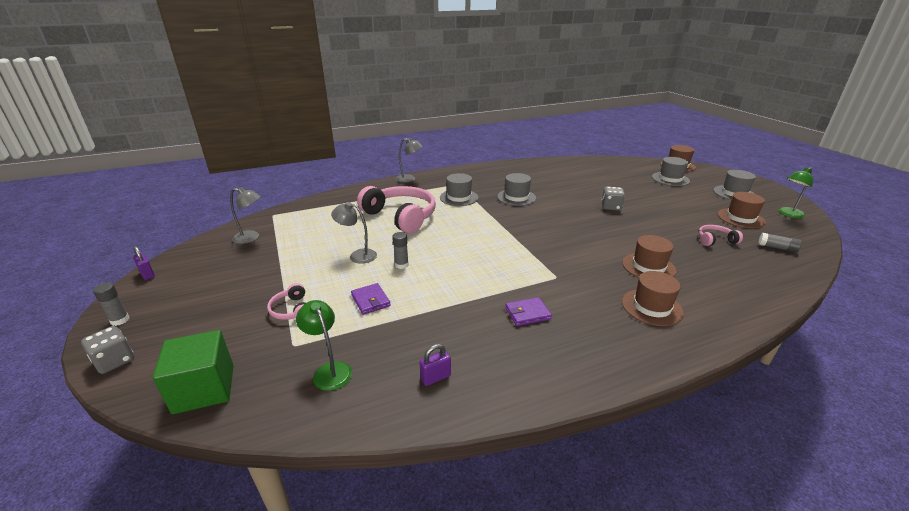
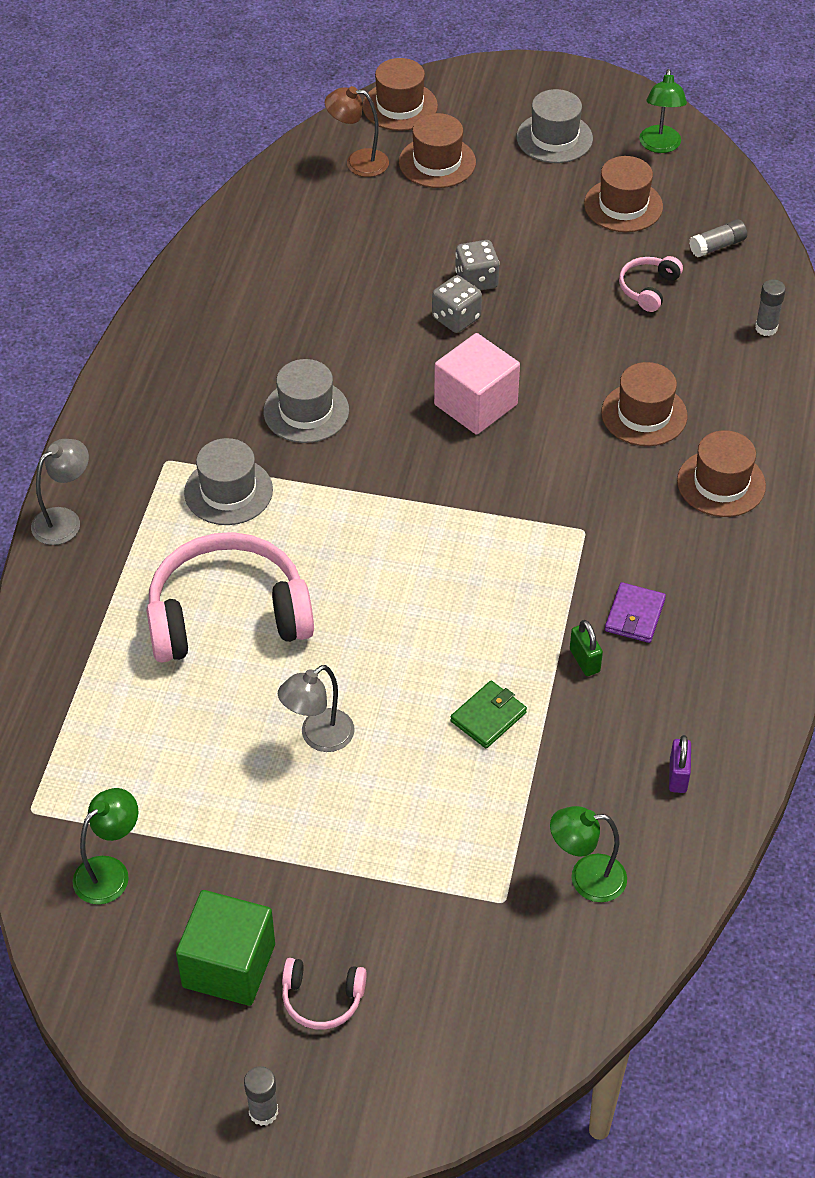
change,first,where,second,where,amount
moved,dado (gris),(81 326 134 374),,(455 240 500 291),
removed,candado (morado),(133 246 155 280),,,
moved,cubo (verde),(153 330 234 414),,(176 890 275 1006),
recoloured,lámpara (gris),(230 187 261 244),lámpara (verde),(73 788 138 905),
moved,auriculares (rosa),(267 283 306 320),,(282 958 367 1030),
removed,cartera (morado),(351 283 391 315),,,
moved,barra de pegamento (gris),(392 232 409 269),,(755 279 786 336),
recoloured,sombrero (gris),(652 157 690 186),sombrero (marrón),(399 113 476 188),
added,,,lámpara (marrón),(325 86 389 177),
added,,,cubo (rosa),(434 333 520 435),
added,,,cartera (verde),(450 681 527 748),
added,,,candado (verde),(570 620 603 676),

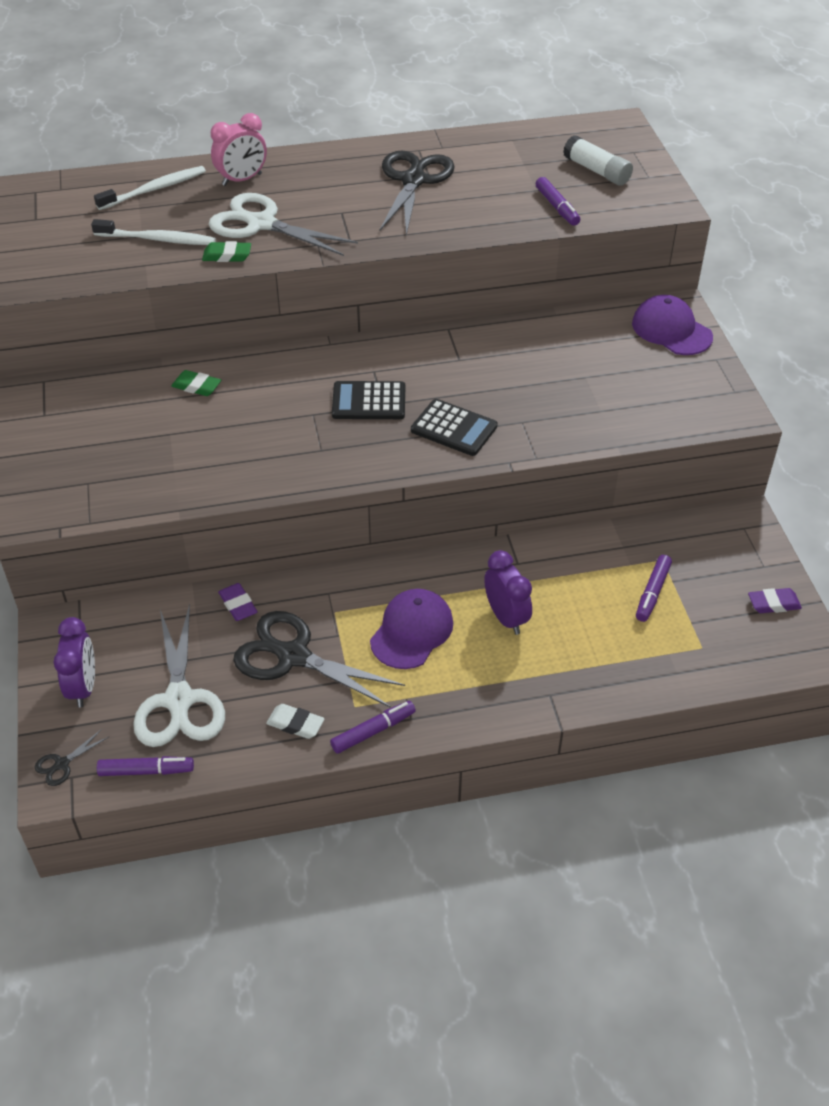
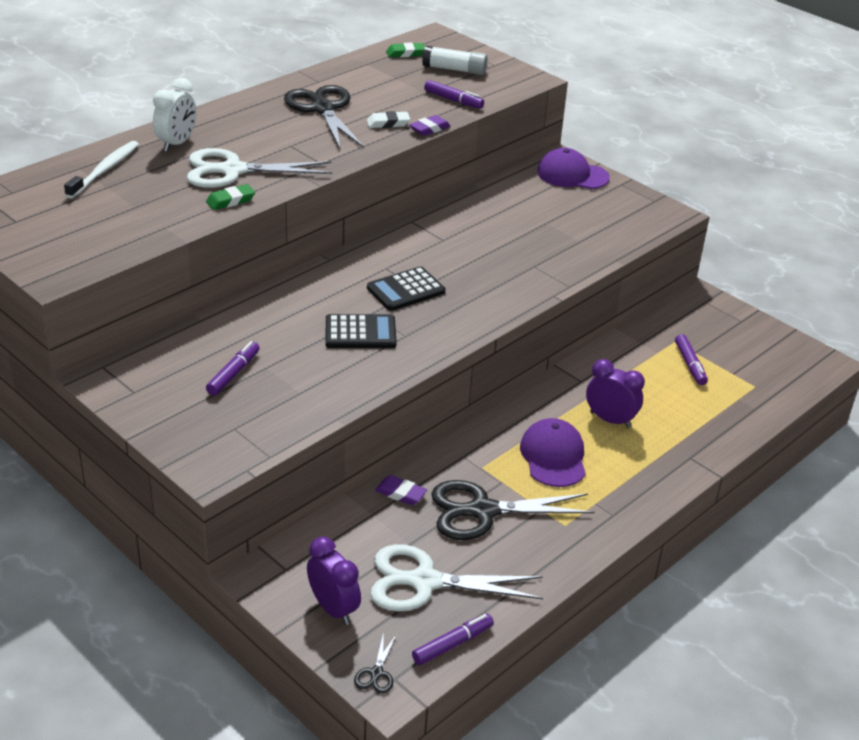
change,first,where,second,where,amount
removed,cepillo de dientes (blanco),(91 219 216 245),,,
turned,tijeras (blanco),(133 604 225 747),,(370 544 543 611),135 degrees clockwise
moved,goma de borrar (verde),(171 370 221 396),,(386 43 425 57),
recoloured,despertador (rosa),(211 113 267 186),despertador (blanco),(153 78 196 152),
moved,goma de borrar (blanco),(266 704 325 739),,(367 111 410 128),
moved,rotulador (morado),(330 701 416 754),,(206 341 260 396),
moved,calculadora (negro),(411 399 498 456),,(326 314 397 348),
moved,goma de borrar (morado),(748 588 802 613),,(409 115 450 136),

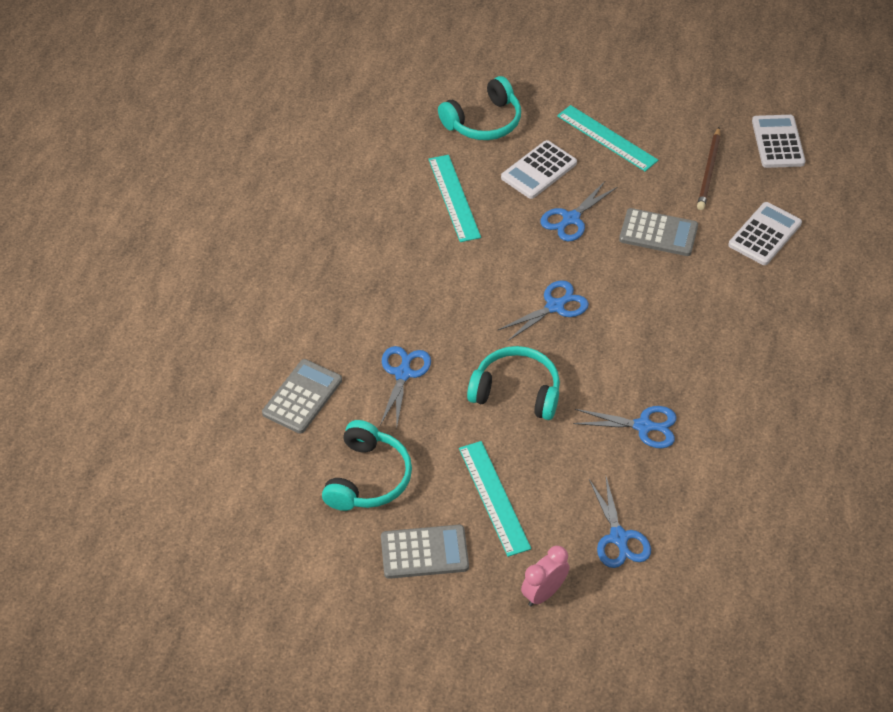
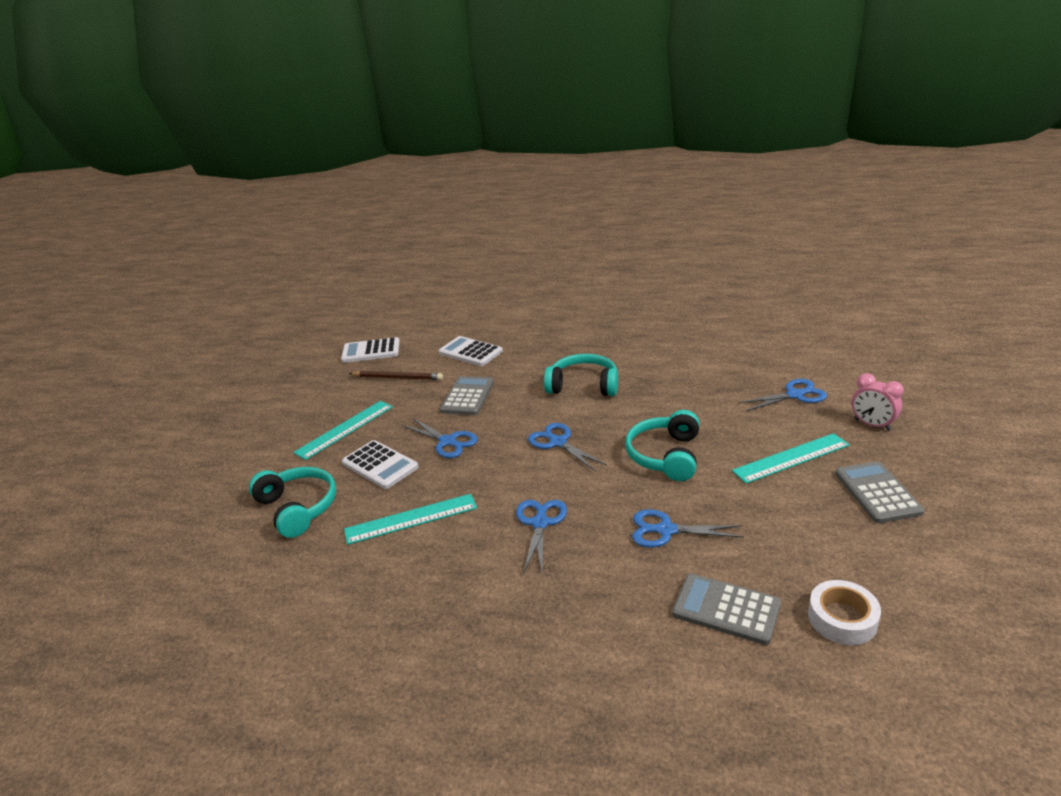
change,first,where,second,where,amount
moved,auriculares (turquesa),(322 420 412 511),,(544 354 618 396),
moved,tijeras (azul),(573 406 677 448),,(516 500 567 574),
added,,,cinta adhesiva (blanco),(808 580 881 645),

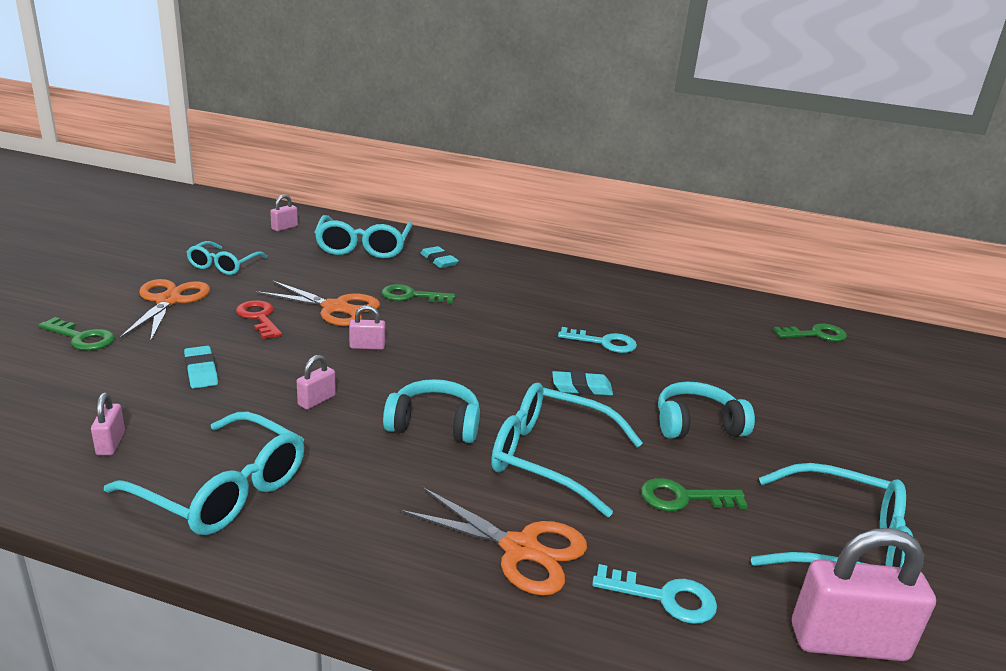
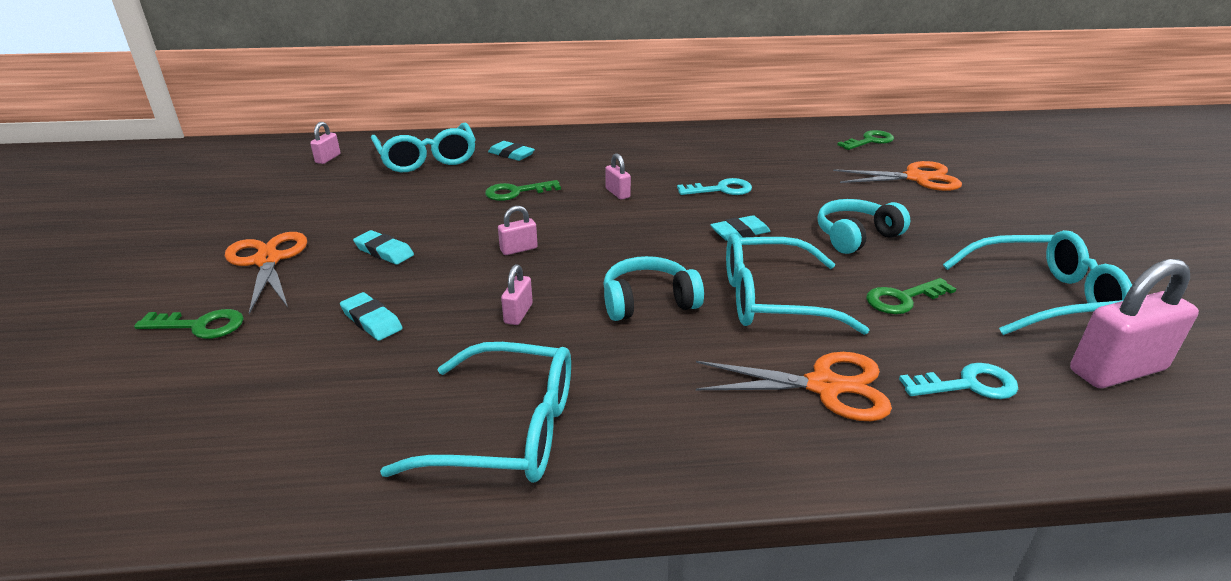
change,first,where,second,where,amount
moved,candado (rosa),(91 393 125 455),,(605 153 631 200),
removed,gafas (turquesa),(186 241 268 275),,,
replaced,llave (rojo),(236 300 282 339),goma de borrar (turquesa),(353 230 414 265),
moved,tijeras (naranja),(256 280 380 326),,(833 161 962 191),

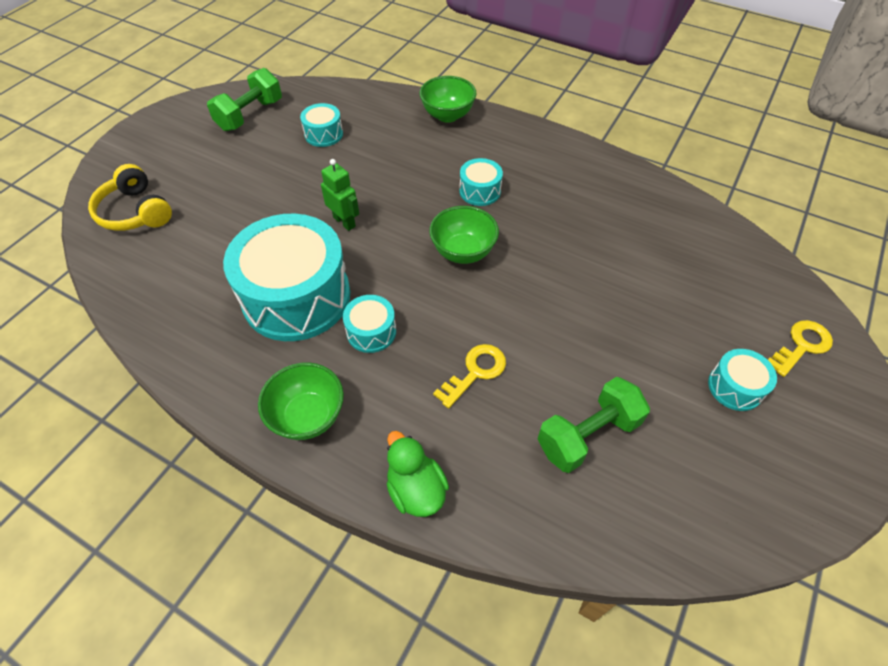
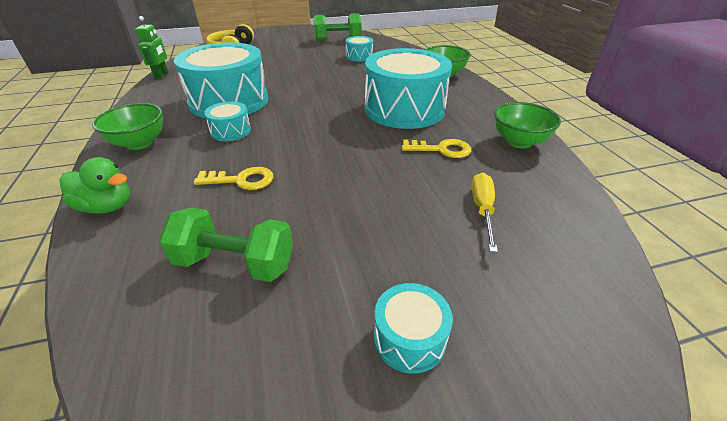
change,first,where,second,where,amount
moved,robot (verde),(321 159 359 231),,(135 16 168 78),
turned,pato (verde),(387 431 449 517),,(59 157 130 214),90 degrees clockwise
moved,cuenco (verde),(429 206 499 264),,(494 102 561 149),
resized,tambor (turquesa),(459 158 503 206),,(365 48 452 129),x2.25
moved,llave (amarillo),(768 320 833 377),,(402 139 471 158),
added,,,destornillador (amarillo),(472 173 498 252),

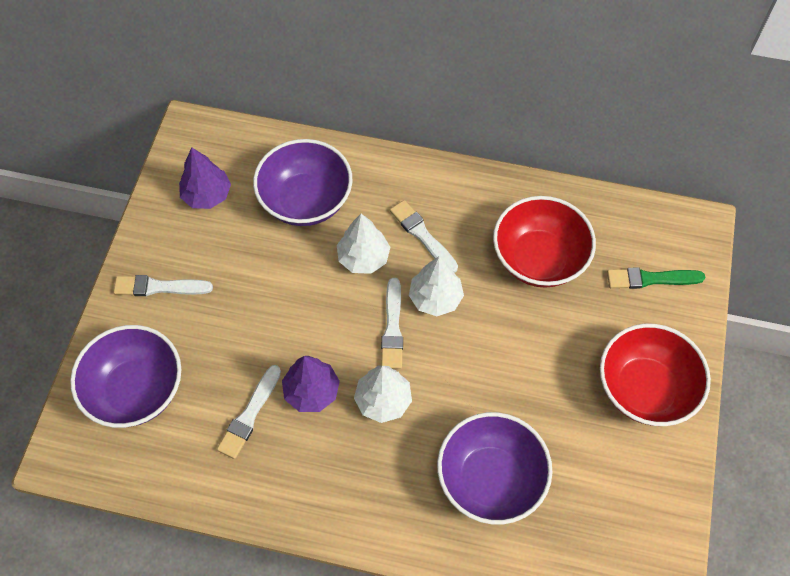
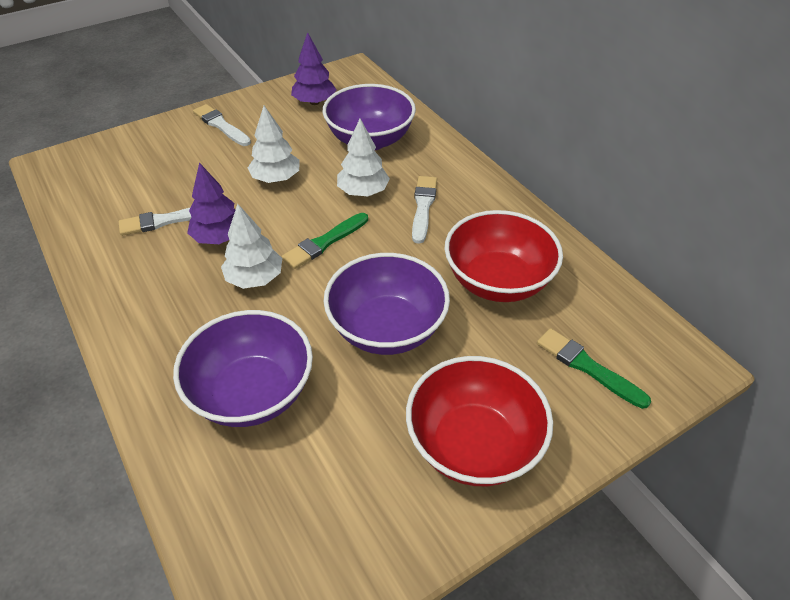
change,first,where,second,where,amount
moved,cuenco (morado),(70 325 181 428),,(324 253 450 355),
recoloured,pincel (blanco),(381 278 403 369),pincel (verde),(282 213 368 269),
moved,árbol (blanco),(409 256 464 316),,(248 106 300 183),

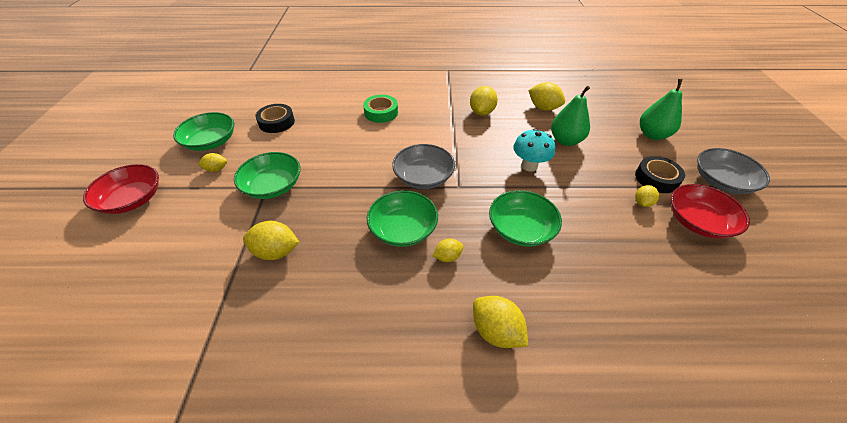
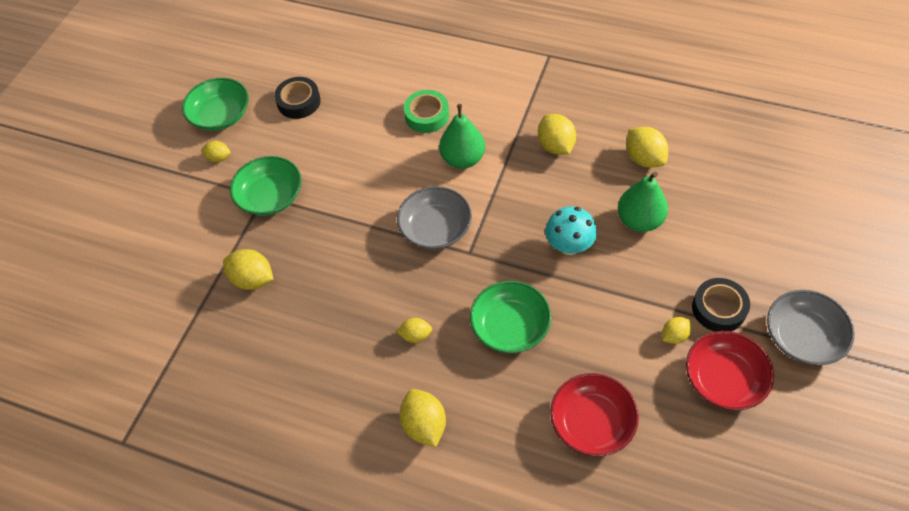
change,first,where,second,where,amount
moved,cuenco (rojo),(83 164 159 214),,(550 373 639 457),
removed,cuenco (verde),(367 191 438 247),,,
turned,limón (amarillo),(470 86 498 116),,(538 114 576 155),60 degrees counterclockwise
moved,pera (verde),(640 79 683 140),,(439 104 485 169),

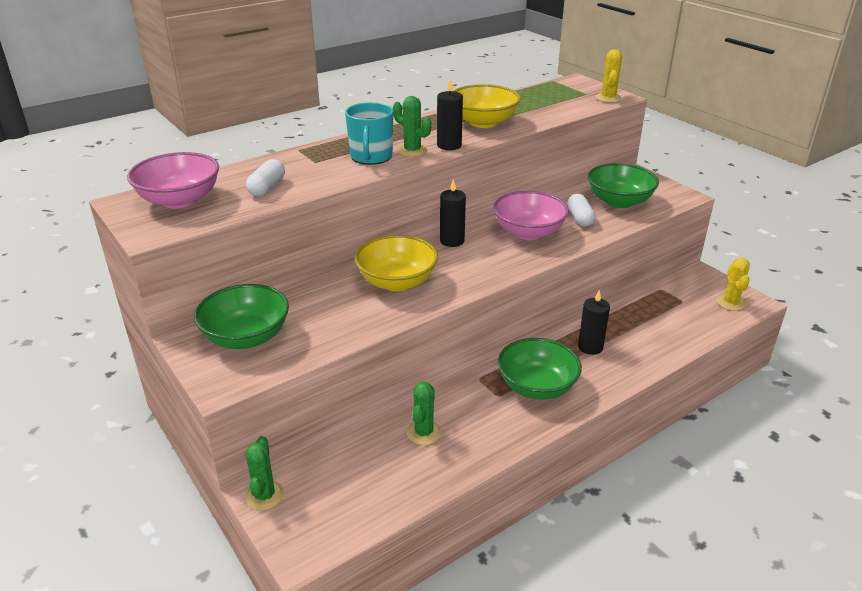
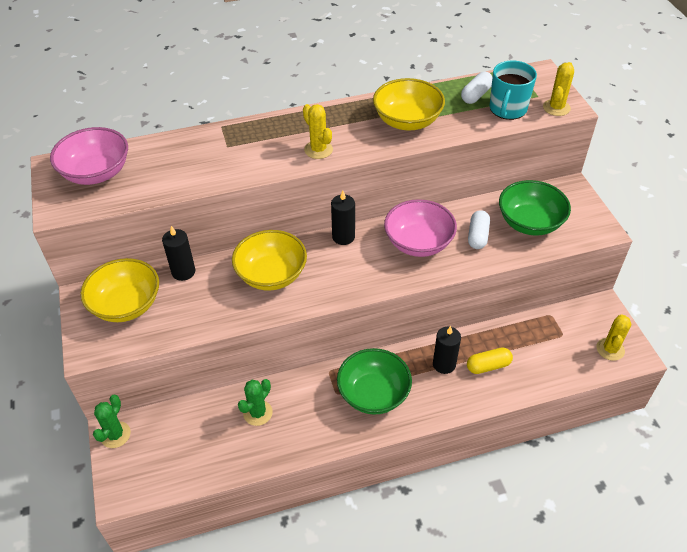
change,first,where,second,where,amount
recoloured,cuenco (verde),(194 284 289 349),cuenco (amarillo),(80 258 159 322),
moved,cápsula (blanco),(246 159 285 196),,(461 72 493 104),
moved,taza (turquesa),(345 102 393 165),,(490 61 537 120),
recoloured,cactus (verde),(393 96 431 157),cactus (amarillo),(303 104 333 159),
moved,vela (negro),(437 78 463 150),,(162 226 195 281),
added,,,cápsula (amarillo),(467 347 513 374),

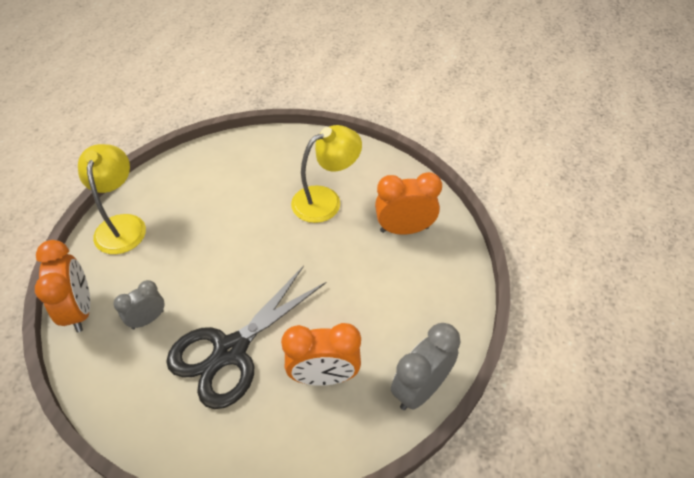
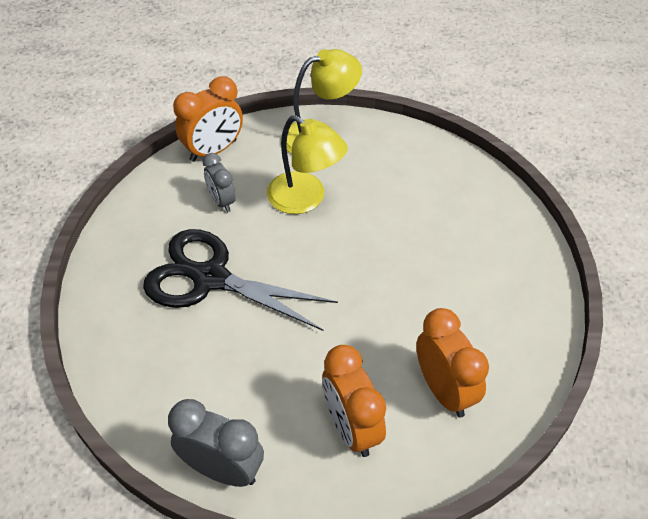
change,first,where,second,where,amount
turned,despertador (gris),(114 280 164 329),,(203 153 236 212),150 degrees counterclockwise
moved,despertador (naranja),(281 323 361 386),,(322 345 386 457),
moved,lámpara (amarillo),(291 125 362 223),,(267 115 348 214),

